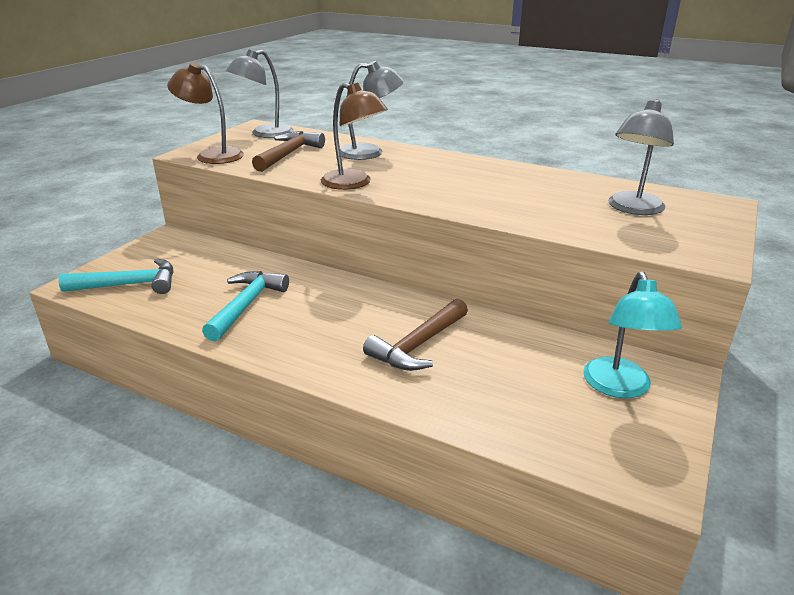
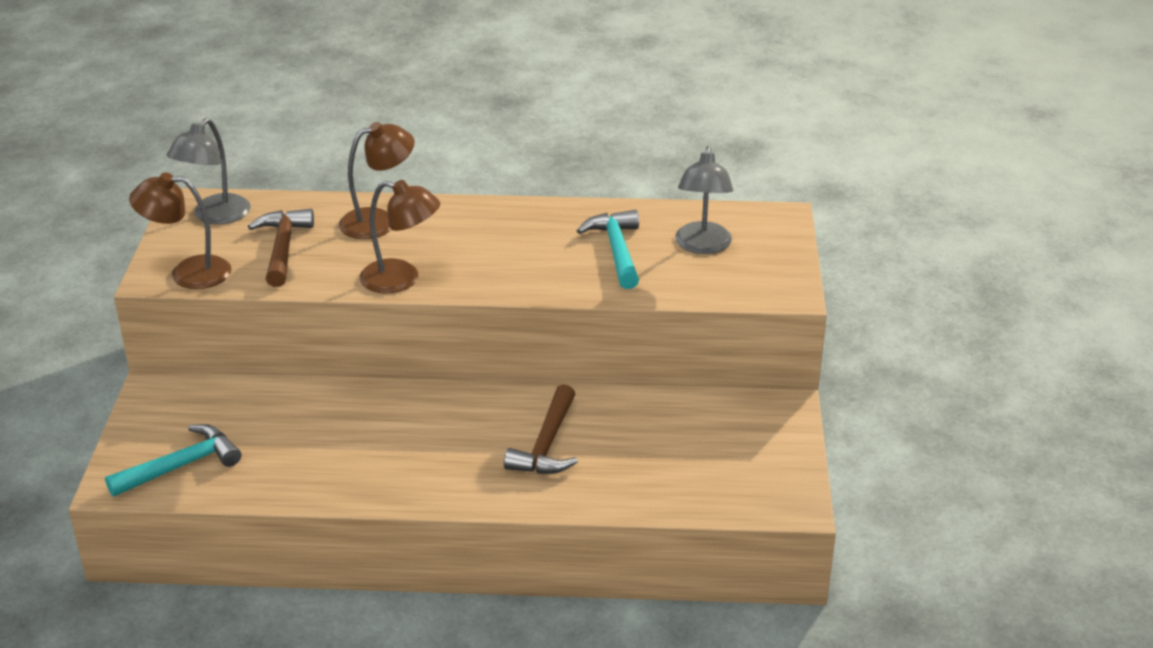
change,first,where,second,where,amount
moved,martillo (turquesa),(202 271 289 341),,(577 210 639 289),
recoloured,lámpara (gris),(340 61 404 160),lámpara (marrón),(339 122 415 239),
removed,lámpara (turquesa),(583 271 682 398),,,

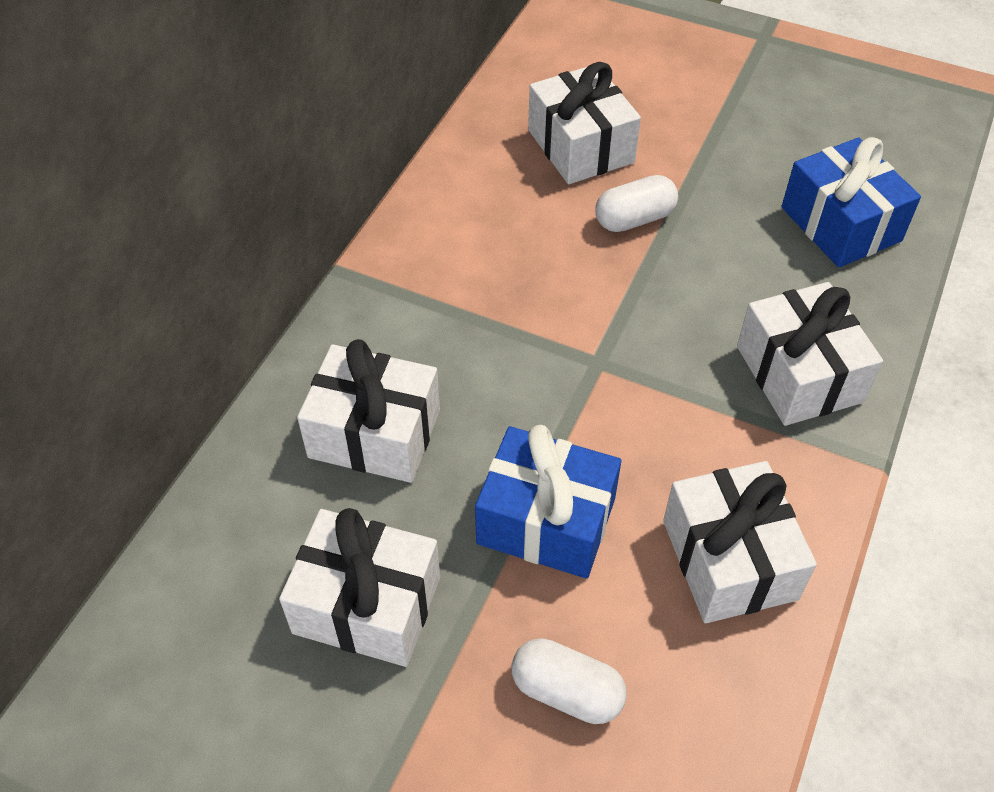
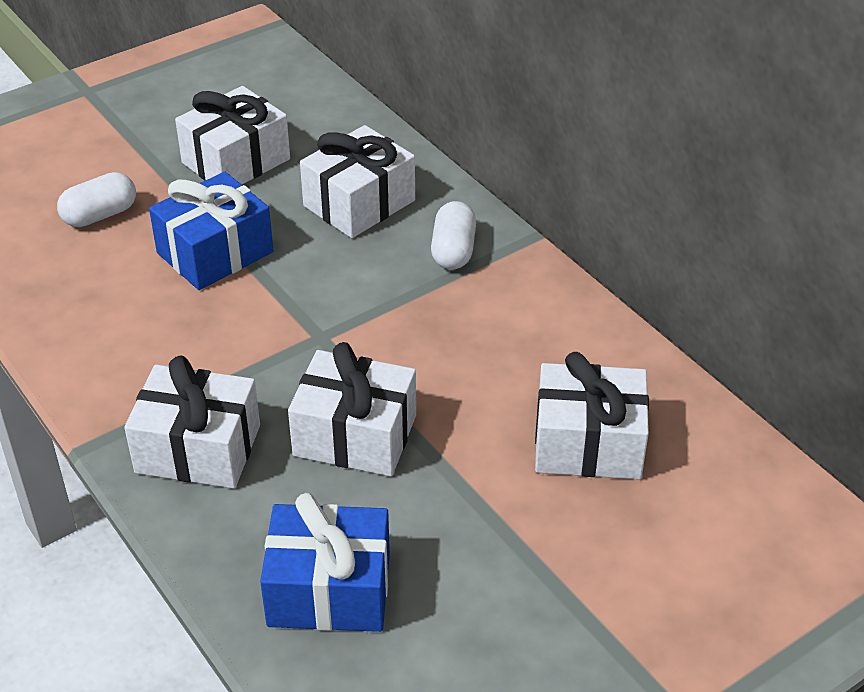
change,first,where,second,where,amount
moved,cápsula (blanco),(595 175 678 232),,(431 201 476 270),
moved,regalo (blanco),(663 461 817 623),,(288 342 416 476),

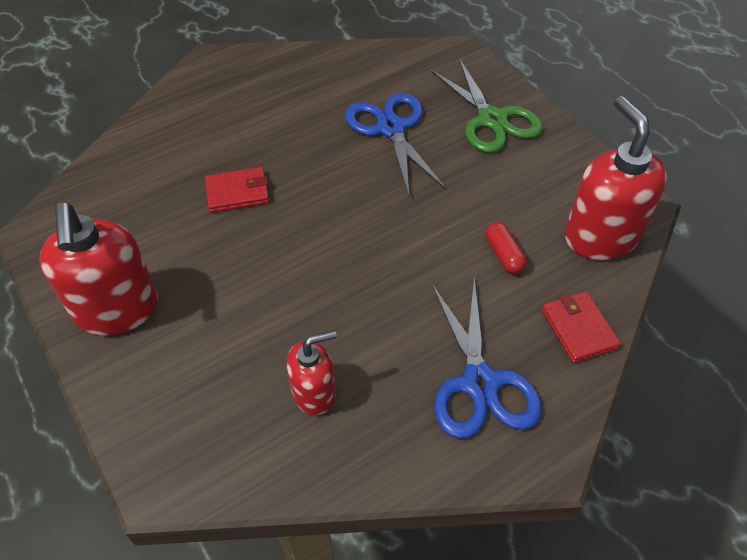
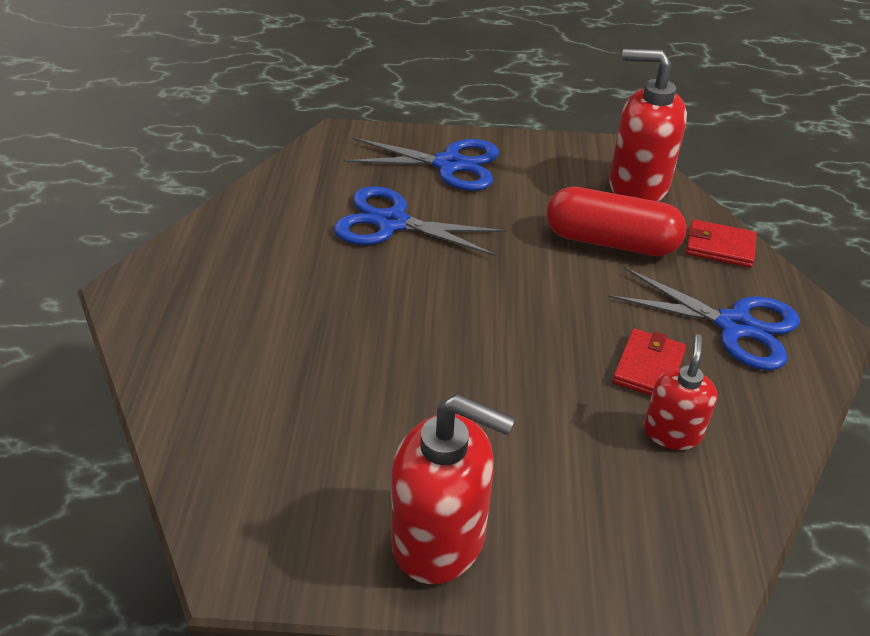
change,first,where,second,where,amount
moved,cartera (rojo),(205 167 269 213),,(612 329 686 396),
recoloured,tijeras (verde),(430 58 543 153),tijeras (azul),(344 138 499 191),
resized,cápsula (rojo),(486 222 527 274),,(546 187 687 256),x2.17

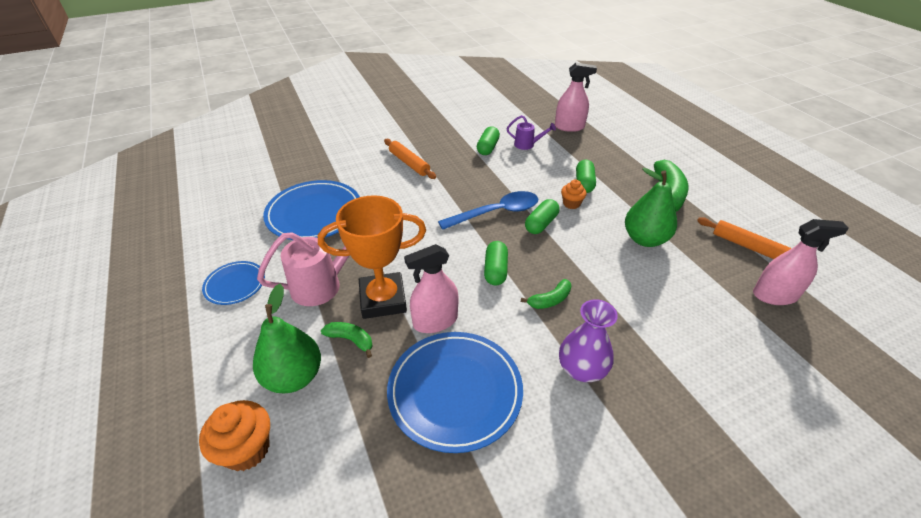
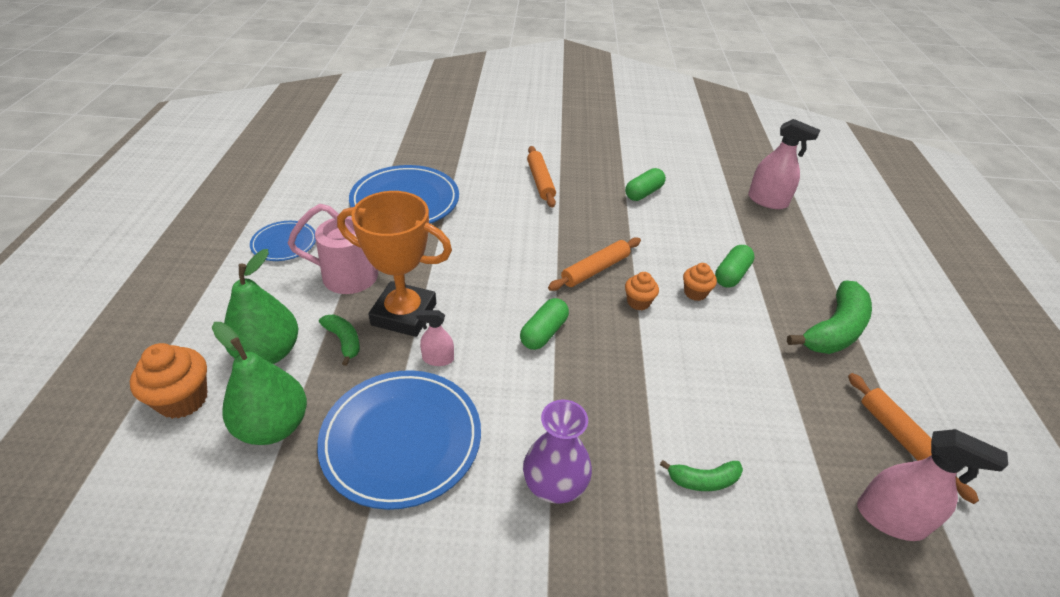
change,first,where,second,where,amount
resized,pulverizador (rosa),(404 244 459 333),,(416 310 454 366),x0.57
replaced,cuchara (azul),(438 191 538 230),rodillo (naranja),(548 237 641 291),
removed,regadera (morado),(507 115 556 150),,,
moved,plátano (verde),(521 279 572 309),,(660 460 743 491),
replaced,cápsula (verde),(525 199 559 234),magdalena (naranja),(625 272 659 310),
moved,pera (verde),(625 168 677 247),,(212 322 307 445),

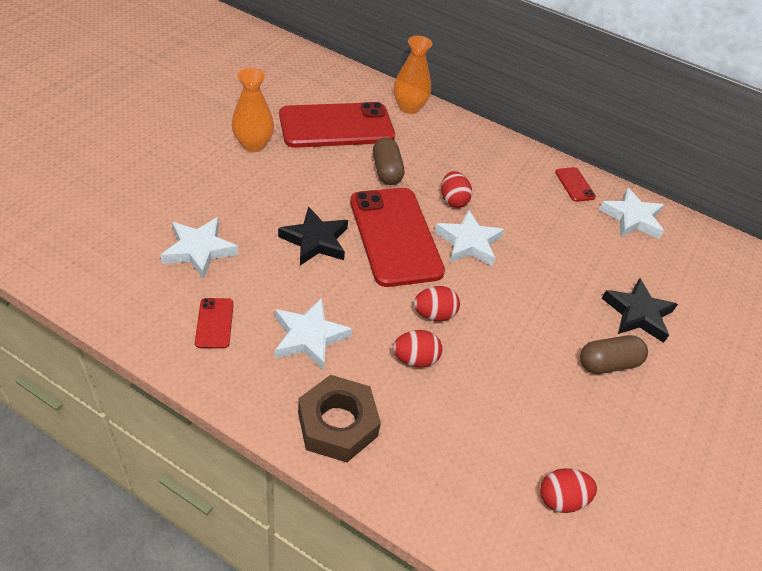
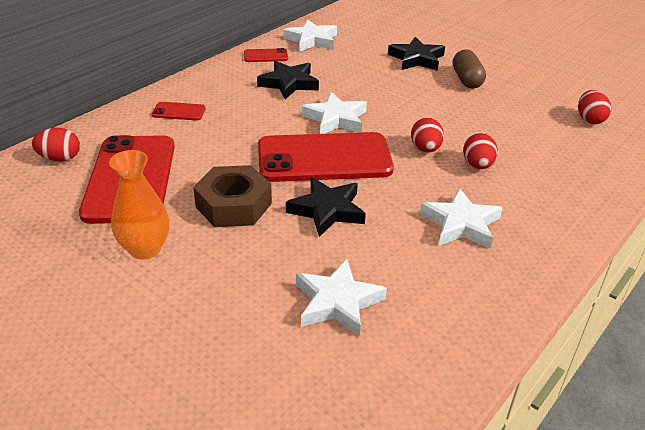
change,first,where,second,where,amount
moved,móvil (rojo),(195 298 234 349),,(152 102 206 121),
moved,tuerca (marrón),(298 375 381 462),,(193 165 272 227),
removed,cápsula (marrón),(373 138 404 185),,,
removed,florero (naranja),(394 36 432 114),,,
moved,huevo (rojo),(441 171 472 208),,(32 128 80 162),
added,,,estrella (negro),(257 61 319 99),

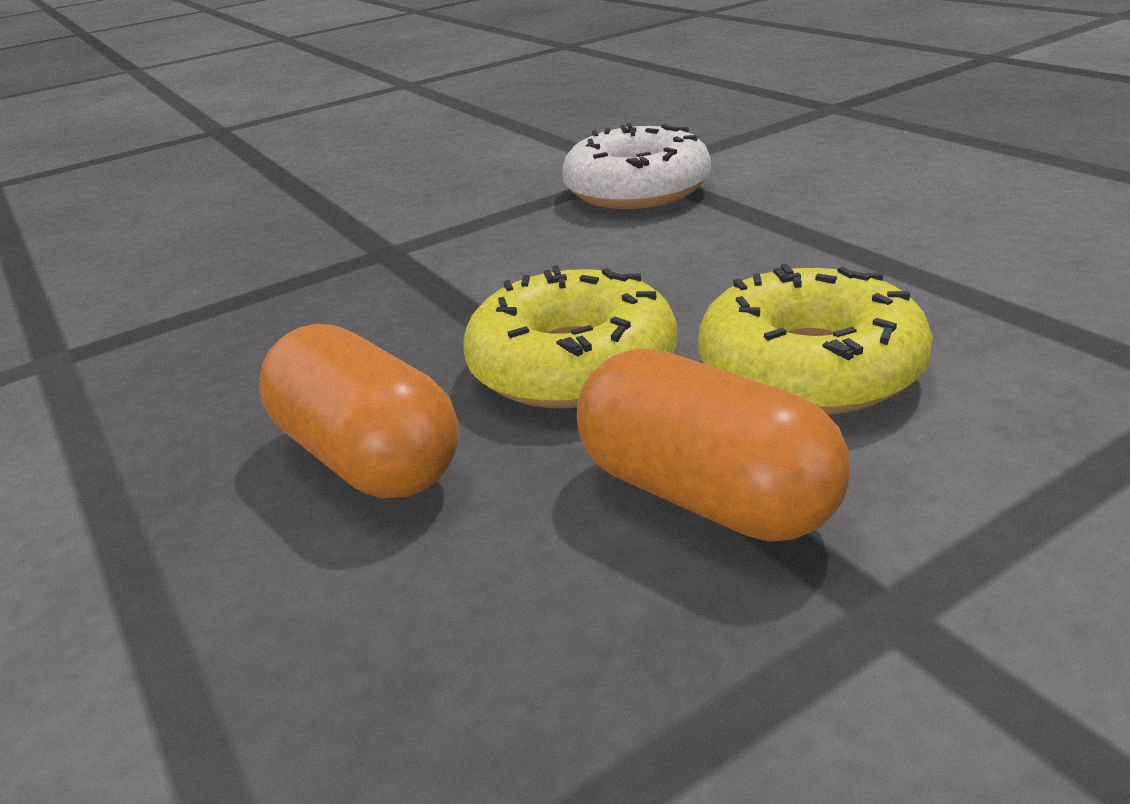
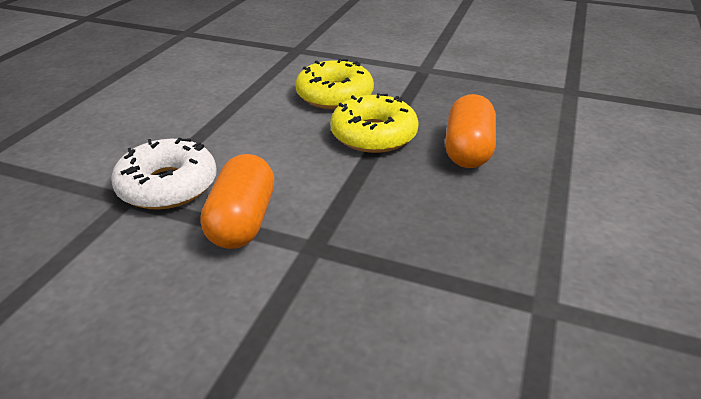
change,first,where,second,where,amount
moved,cápsula (naranja),(577 349 850 542),,(200 154 274 249),

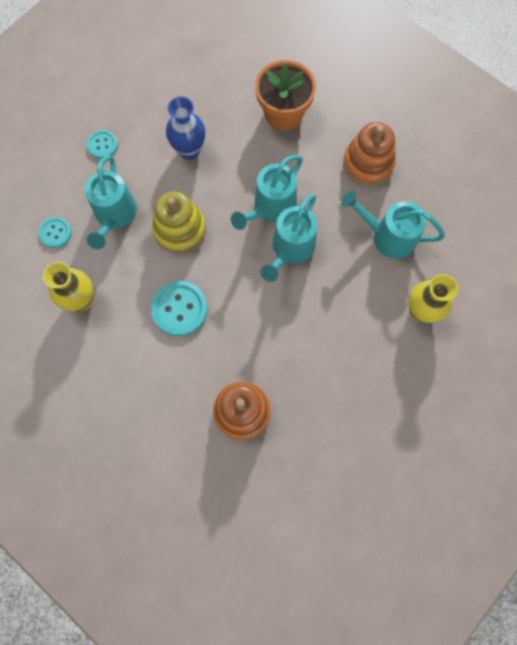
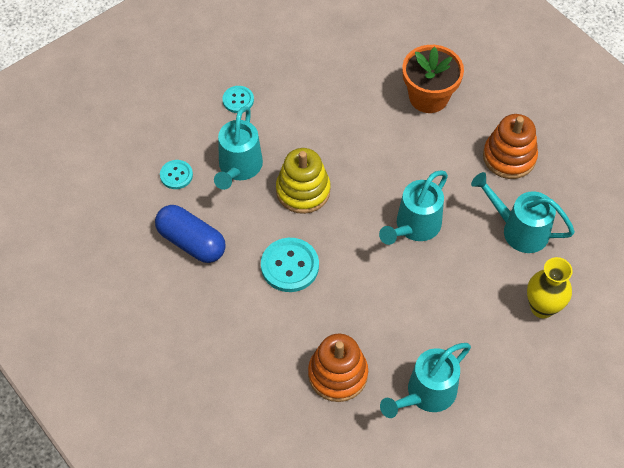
change,first,where,second,where,amount
replaced,florero (amarillo),(43 262 93 311),cápsula (azul),(155 205 226 263),
removed,florero (azul),(166 97 205 160),,,
moved,regadera (turquesa),(231 155 303 230),,(380 343 471 418),

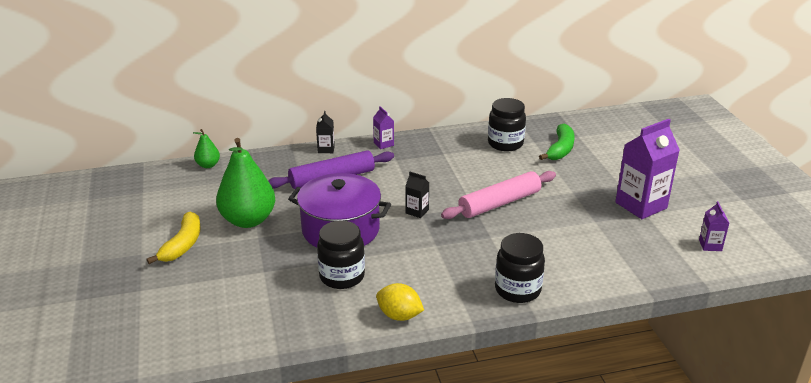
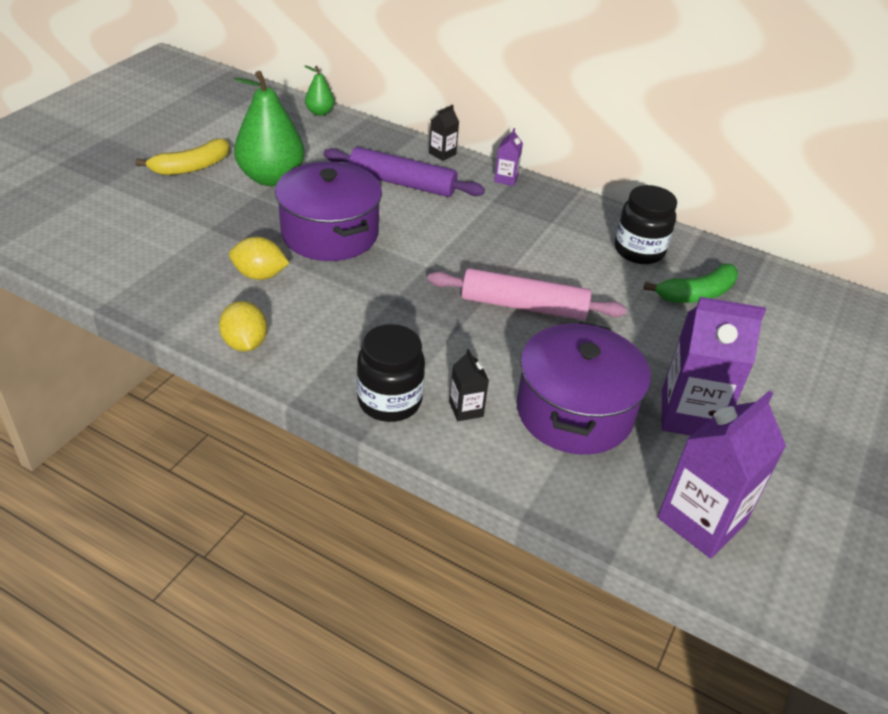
change,first,where,second,where,amount
replaced,tarro (negro),(317 221 365 289),limón (amarillo),(229 237 289 280),
moved,cartón de leche (negro),(405 172 429 218),,(449 349 489 421),
resized,cartón de leche (morado),(699 201 729 251),,(658 391 786 558),x2.11
added,,,olla (morado),(516 321 651 455),

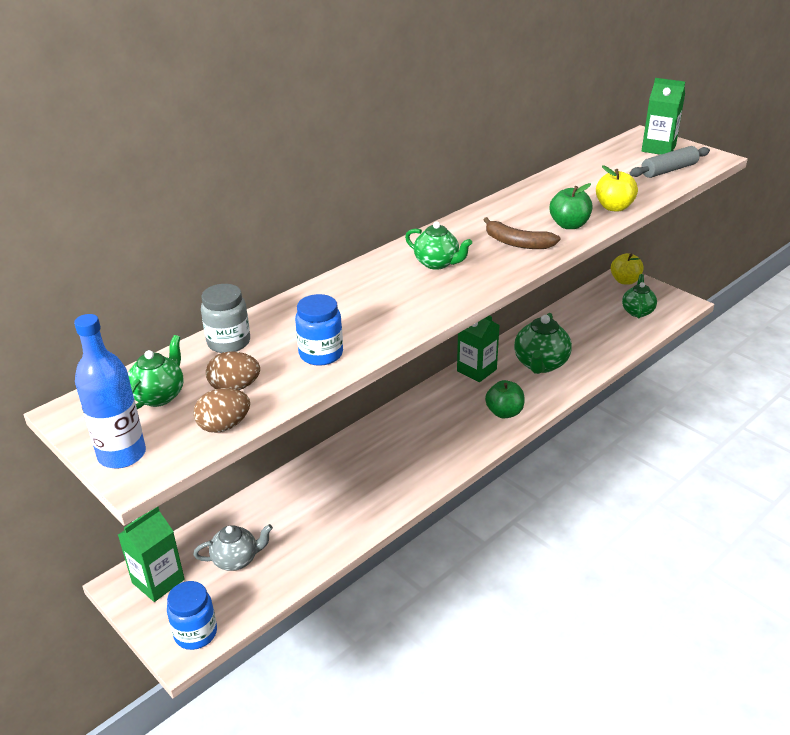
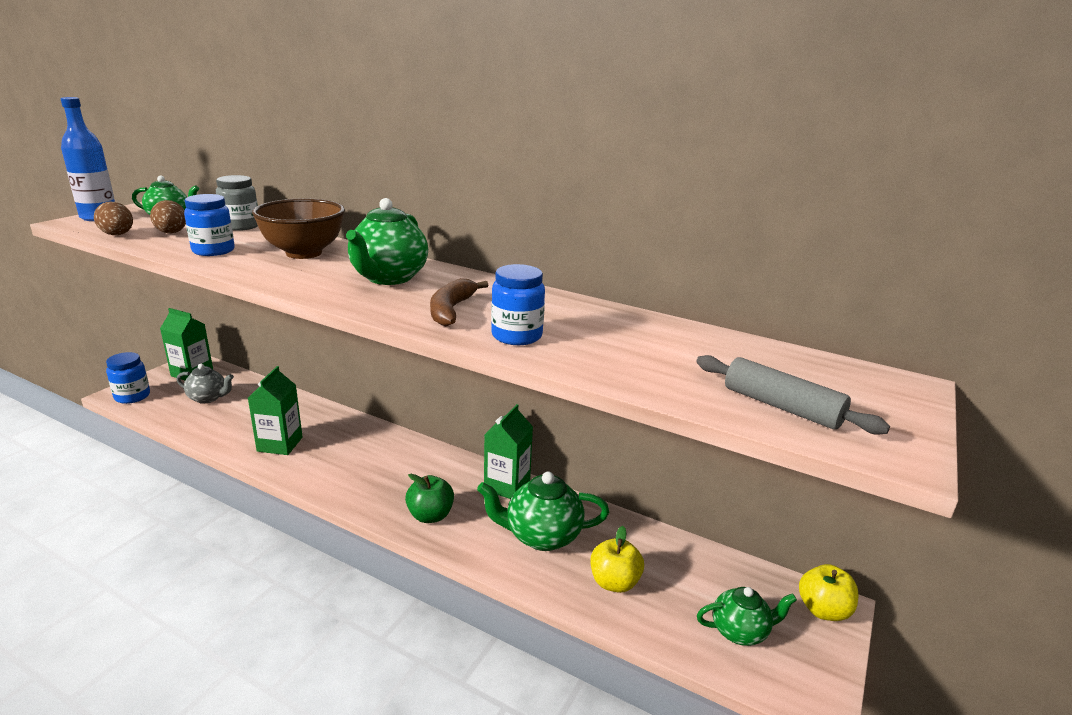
change,first,where,second,where,amount
turned,tetera (gris),(193 524 273 571),,(177 364 234 403),45 degrees counterclockwise
resized,tetera (verde),(405 222 472 270),,(346 198 428 285),x1.55
replaced,manzana (verde),(550 183 592 229),tarro (azul),(491 264 545 345),
moved,manzana (amarillo),(596 165 638 212),,(591 526 644 593),
moved,cartón de leche (verde),(642 78 685 155),,(248 366 303 455),
added,,,cuenco (marrón),(252 198 345 259),

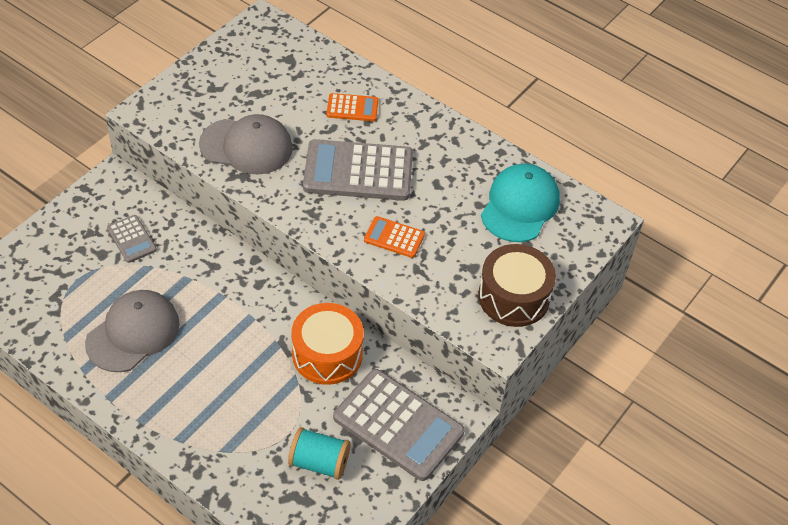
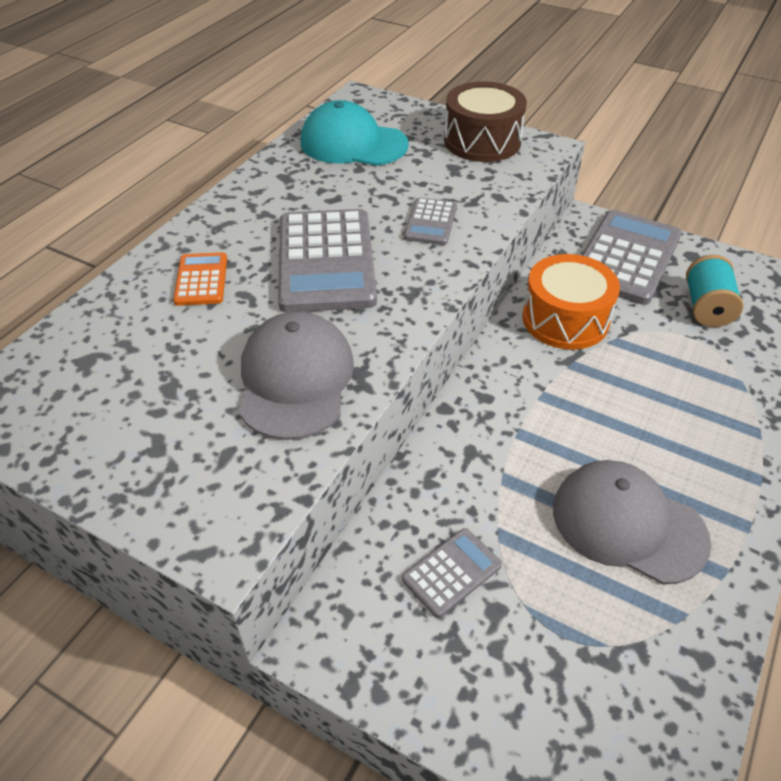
change,first,where,second,where,amount
recoloured,calculadora (naranja),(364 216 425 258),calculadora (gris),(404 198 457 245),

